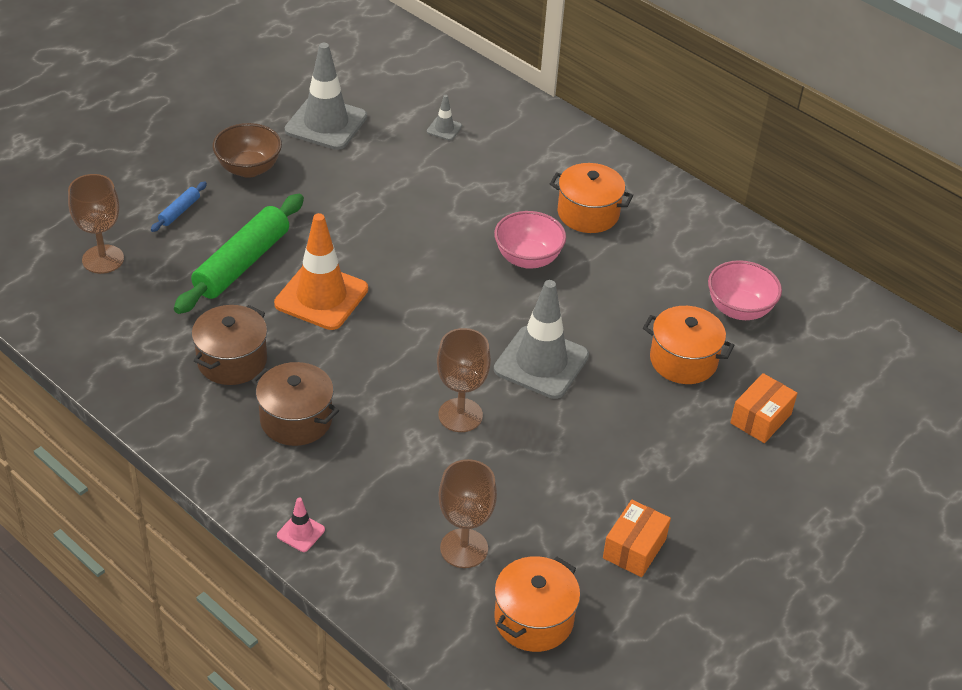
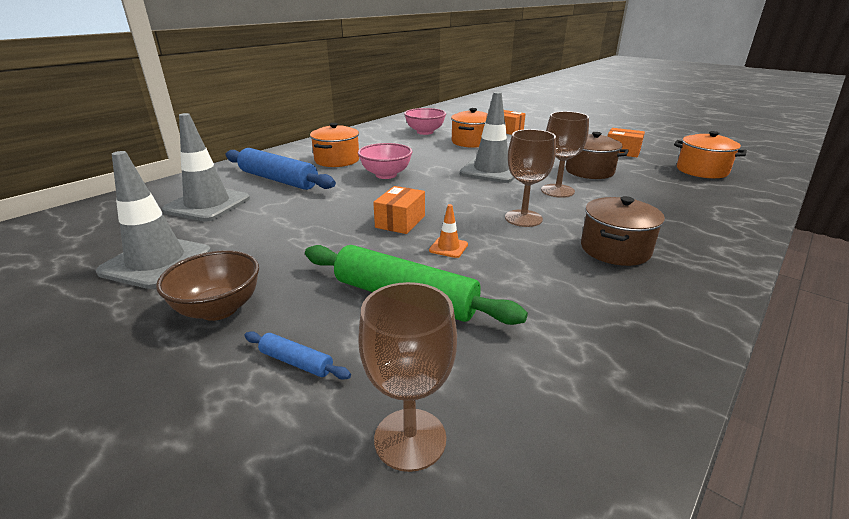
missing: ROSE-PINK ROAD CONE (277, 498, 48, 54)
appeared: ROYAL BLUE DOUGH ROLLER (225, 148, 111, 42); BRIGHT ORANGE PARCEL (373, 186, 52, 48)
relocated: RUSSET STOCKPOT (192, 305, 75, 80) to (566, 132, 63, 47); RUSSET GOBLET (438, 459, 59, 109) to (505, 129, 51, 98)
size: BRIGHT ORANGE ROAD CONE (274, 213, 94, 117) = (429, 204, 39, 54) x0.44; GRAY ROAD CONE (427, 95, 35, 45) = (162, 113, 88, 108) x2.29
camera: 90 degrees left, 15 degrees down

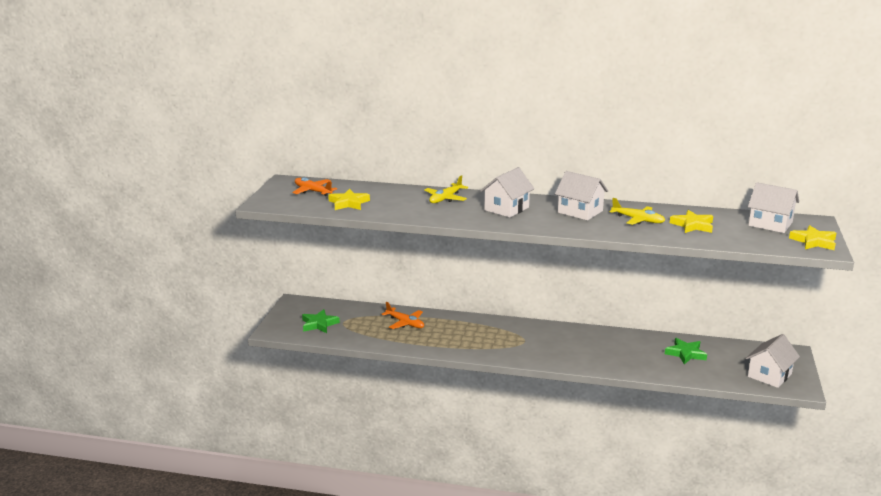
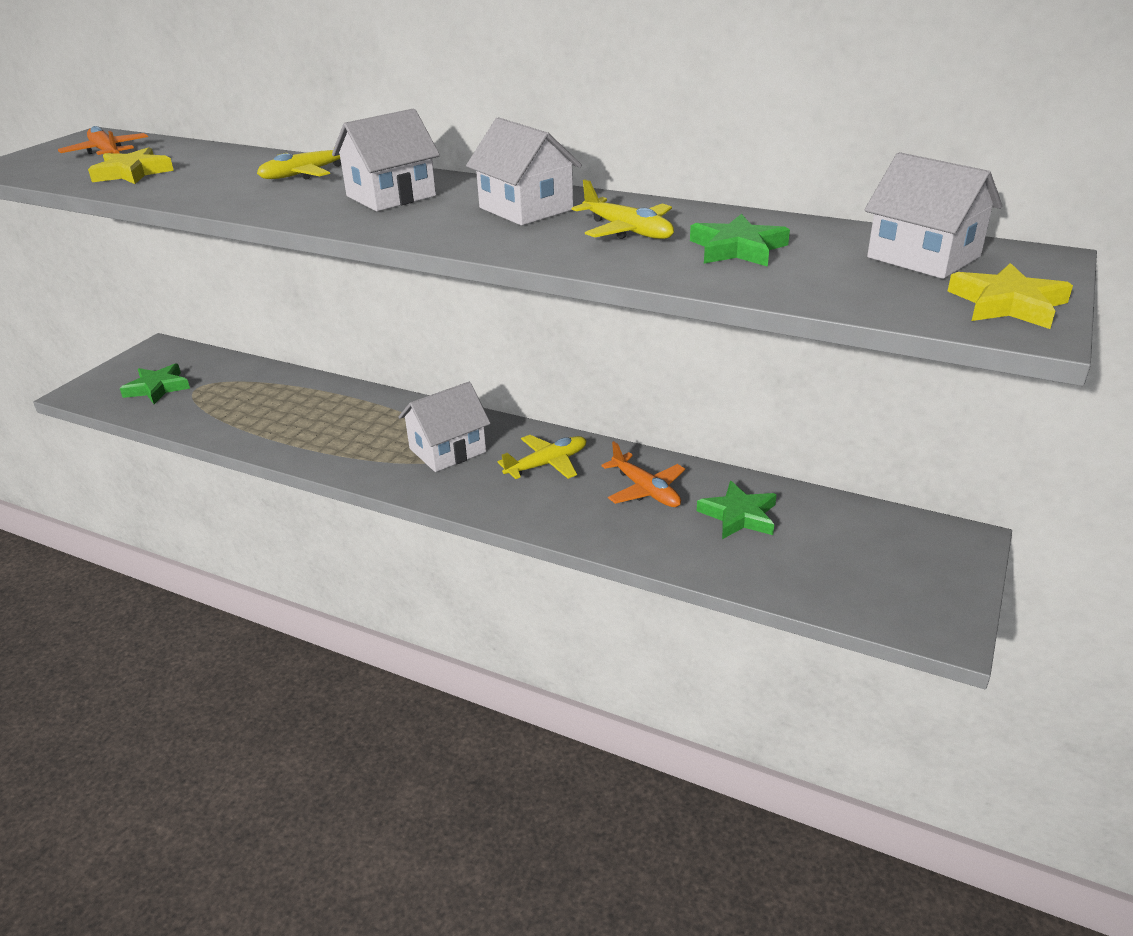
appeared: GOLDEN TOY PLANE (498, 435, 88, 44)
relocated: BRIGHT ORANGE TOY PLANE (382, 302, 42, 27) to (601, 441, 84, 66); PURE WHITE HOUSE (746, 334, 54, 54) to (398, 382, 93, 90)
colour: GOLDEN FIVE-POINTED STAR (670, 210, 43, 23) to EMERALD FIVE-POINTED STAR (690, 214, 100, 53)
camera: 15 degrees right, 10 degrees up

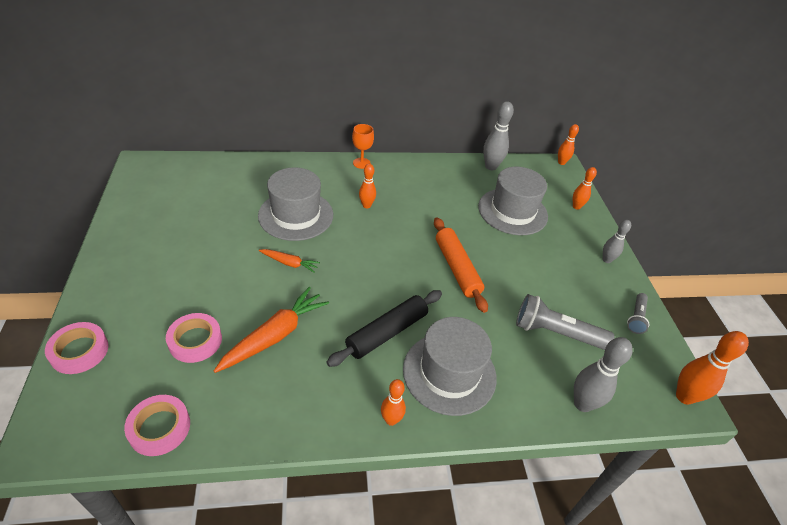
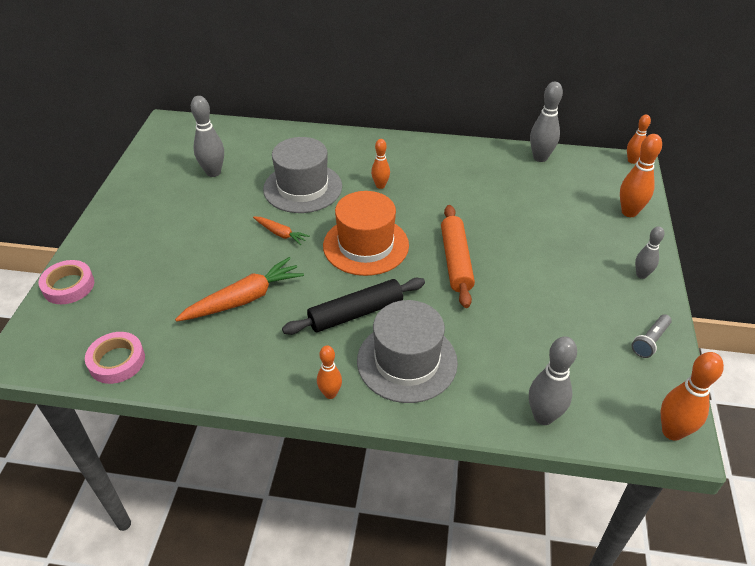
missing: ROSE-PINK ROLL OF TAPE (166, 313, 56, 50); BRIGHT ORANGE GOBLET (352, 124, 22, 45); GRAY TALL HAT (478, 167, 70, 68); GRAY TORCH (516, 294, 98, 56)
appeared: GRAY BOWLING PIN (191, 96, 33, 81); BRIGHT ORANGE TALL HAT (323, 191, 86, 85)
size: BRIGHT ORANGE BOWLING PIN (573, 167, 24, 43) = (620, 134, 42, 83) x1.59
camera: 20 degrees right, 0 degrees up

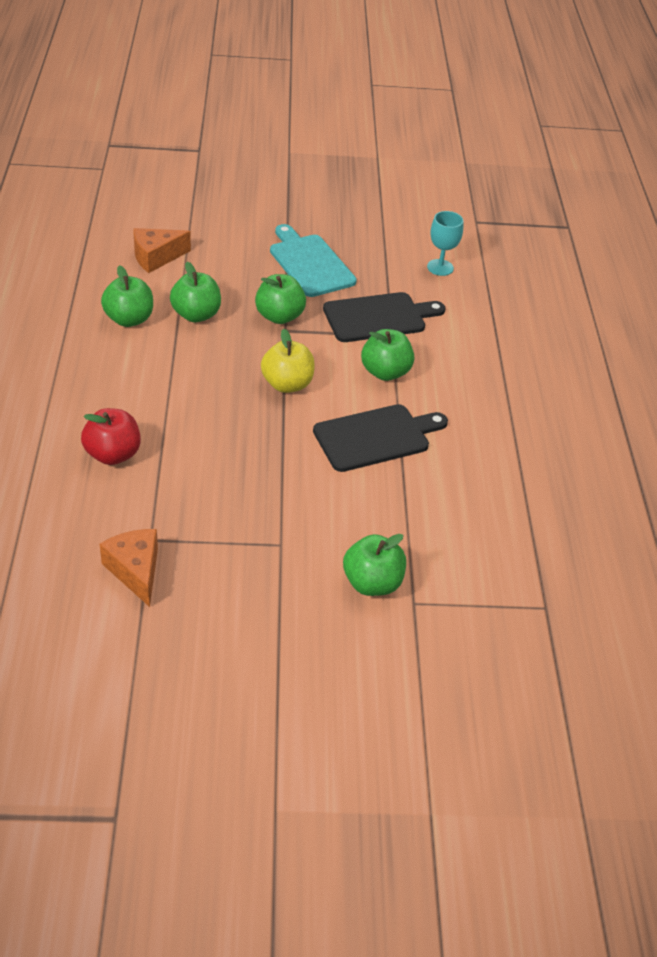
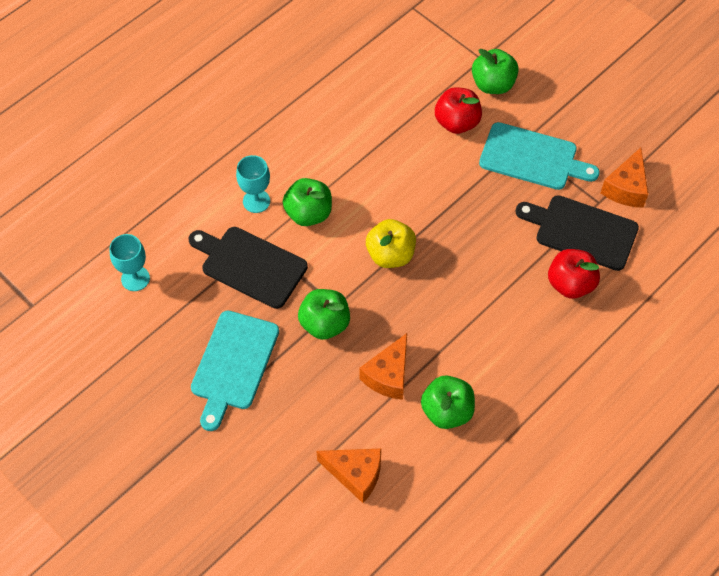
appeared: AQUA GOBLET (236, 155, 34, 58); SCARLET APPLE FRUIT (435, 87, 47, 47); AQUA BREAD BOARD (479, 122, 121, 68)
relocated: EBONY BREAD BOARD (313, 404, 135, 68) to (515, 195, 124, 76)
exchanged: EMERALD APPLE FRUIT (170, 262, 51, 60) to BRIGHT ORANGE CHEESE WEDGE (359, 333, 48, 67)
camera: 130 degrees left, 15 degrees up

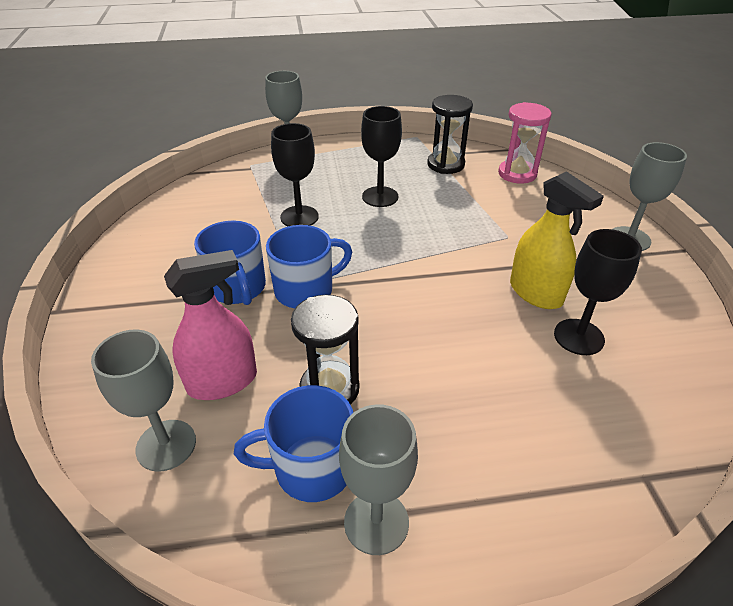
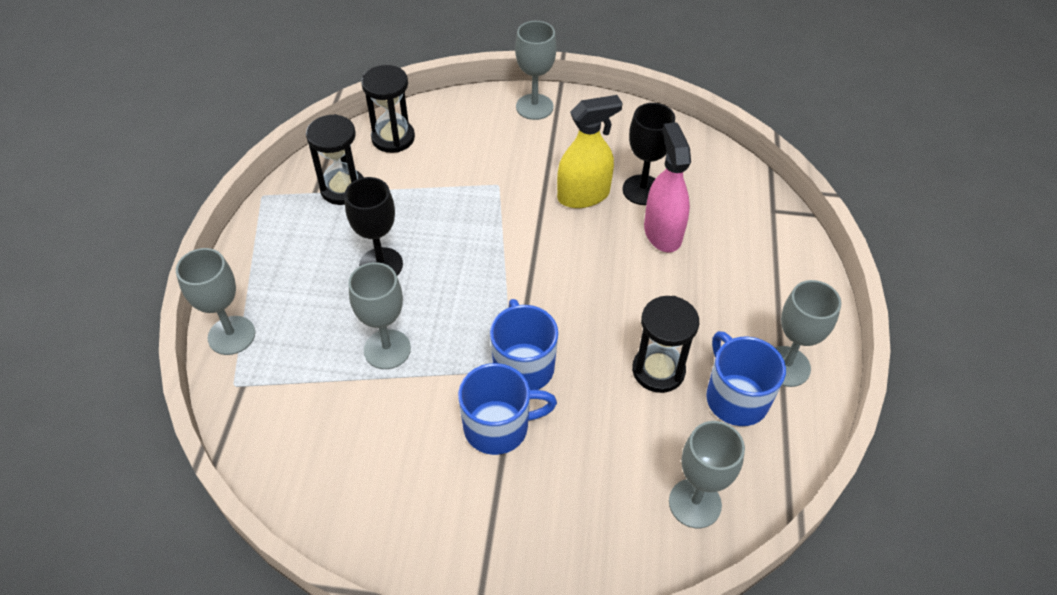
relocated: ROSE-PINK SPRAYER (164, 250, 93, 150) to (644, 122, 47, 130)
colour: EBONY GOBLET (271, 123, 48, 103) to GRAY GOBLET (348, 262, 63, 107); ROSE-PINK HOURGLASS (498, 102, 54, 82) to EBONY HOURGLASS (361, 65, 54, 88)
spun: ROYAL BLUE TEA MUG (234, 385, 120, 117) = (706, 331, 80, 95) 150 degrees clockwise
camera: 75 degrees left, 10 degrees up

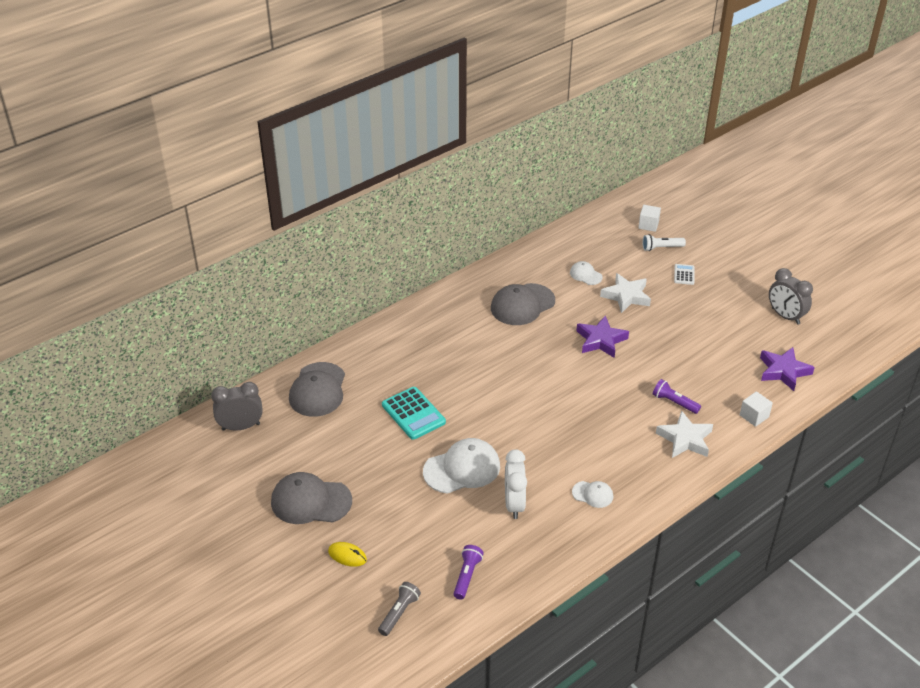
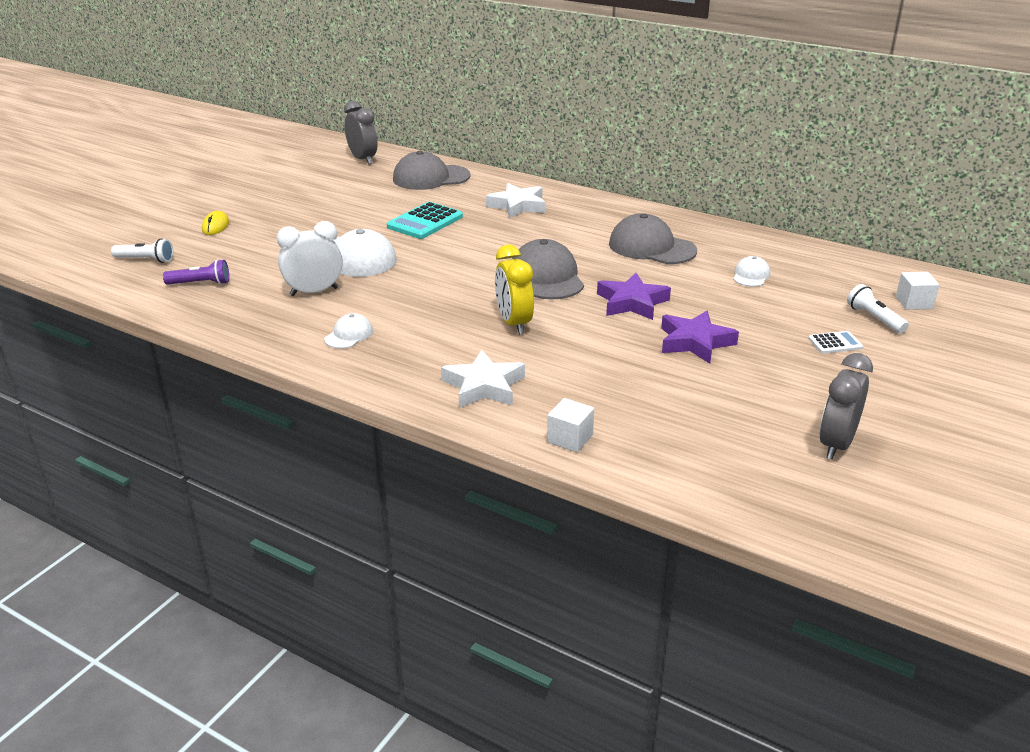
missing: ROYAL PURPLE TORCH (653, 379, 48, 35)
appeared: GOLDEN CLOCK (495, 245, 39, 90)
relocated: GRAY CAP (271, 472, 81, 52) to (512, 239, 72, 60); PURE WHITE FIVE-POINTED STAR (600, 273, 51, 40) to (486, 183, 60, 35); ROYAL PURPLE FIVE-POINTED STAR (760, 347, 55, 44) to (661, 311, 78, 53)
colour: GRAY TORCH (378, 582, 43, 54) to PURE WHITE TORCH (111, 239, 62, 24)
spun: PURE WHITE CAP (572, 481, 41, 27) = (324, 313, 49, 36) 150 degrees counterclockwise
camera: 70 degrees right, 10 degrees down

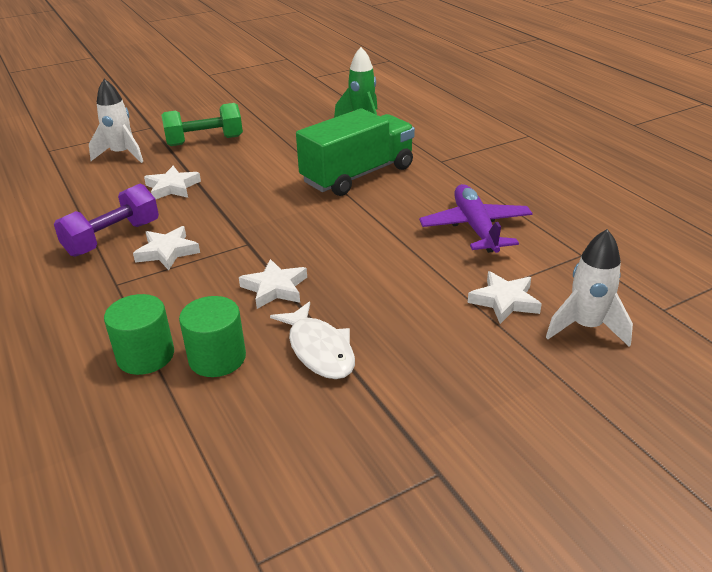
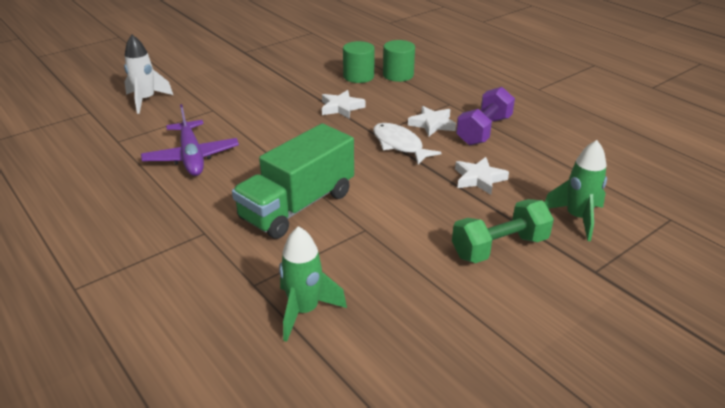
missing: PURE WHITE FIVE-POINTED STAR (468, 271, 74, 53)
relocated: PURE WHITE TOY FISH (270, 301, 85, 78) to (373, 123, 69, 41)
colour: PURE WHITE TOY ROCKET (89, 79, 54, 84) to EMERALD TOY ROCKET (545, 140, 62, 101)
camera: 170 degrees right, 0 degrees up

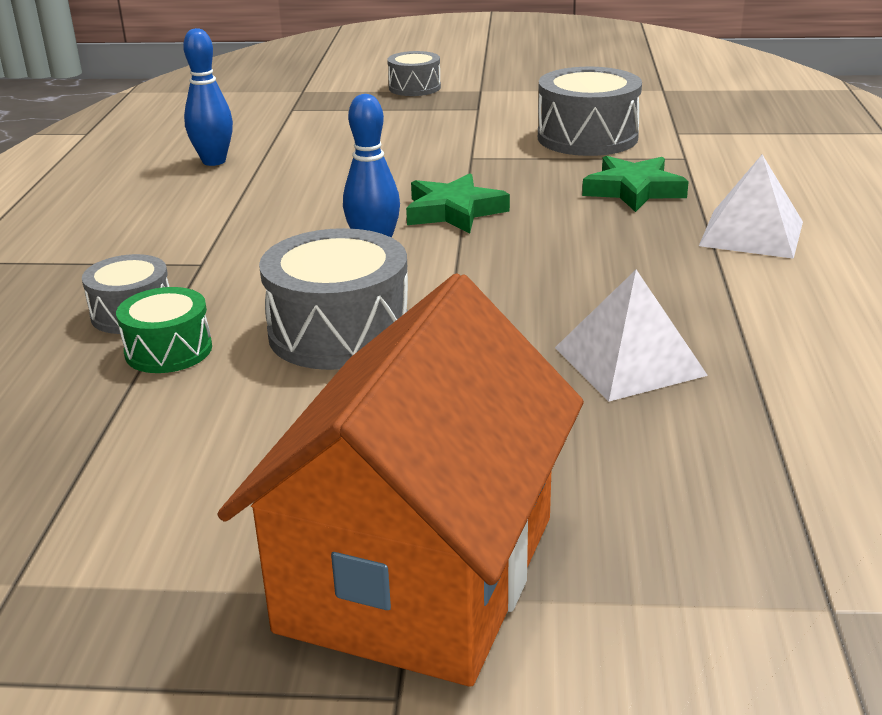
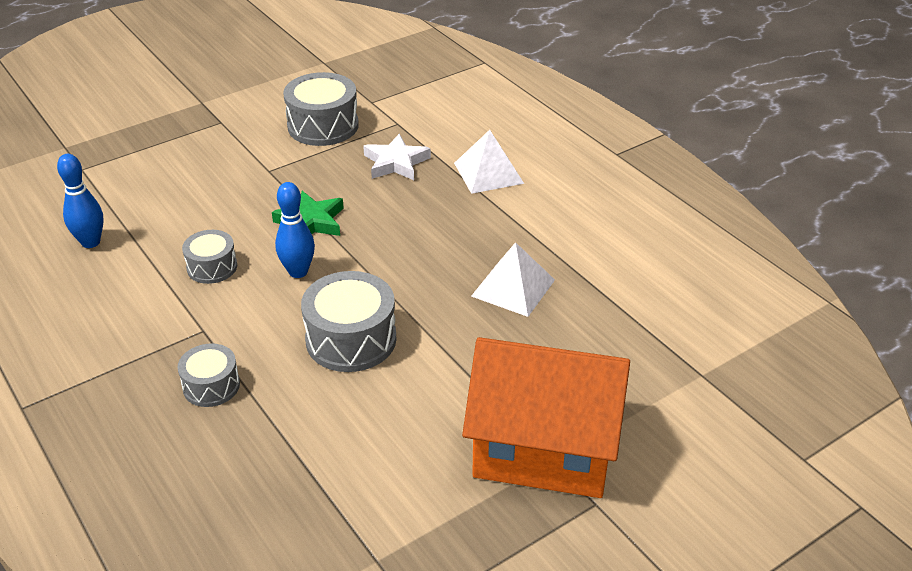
missing: EMERALD TOY DRUM (116, 287, 96, 86)
relocated: GRAY TOY DRUM (387, 51, 54, 45) to (182, 230, 55, 54)
colour: EMERALD FIVE-POINTED STAR (582, 156, 107, 56) to PURE WHITE FIVE-POINTED STAR (363, 134, 68, 46)
spun: BRIGHT ORANGE HOUSE (218, 273, 366, 414) = (462, 337, 168, 161) 60 degrees counterclockwise
camera: 40 degrees left, 10 degrees up

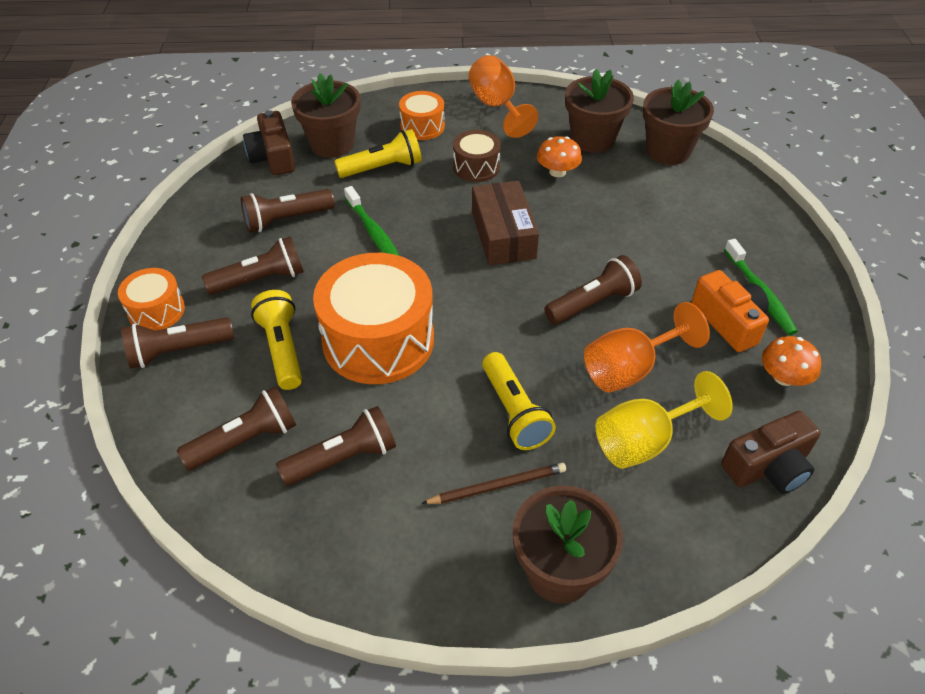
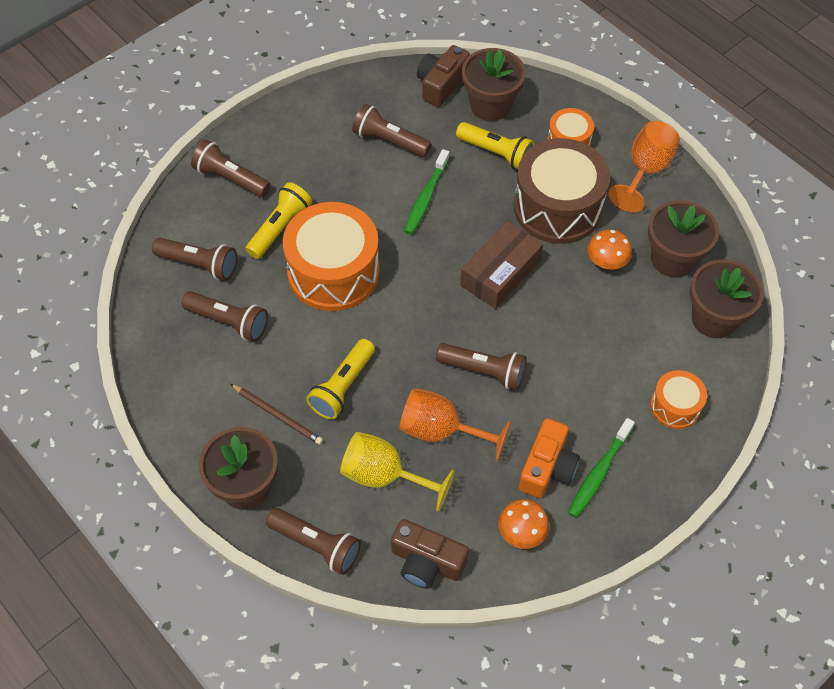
relocated: BRIGHT ORANGE TOY DRUM (118, 268, 67, 63) to (650, 370, 57, 59); RUSSET TORCH (202, 236, 102, 59) to (266, 508, 95, 67)
size: RUSSET TOY DRUM (453, 130, 48, 52) = (514, 138, 96, 106) x1.96
camera: 50 degrees right, 10 degrees up

